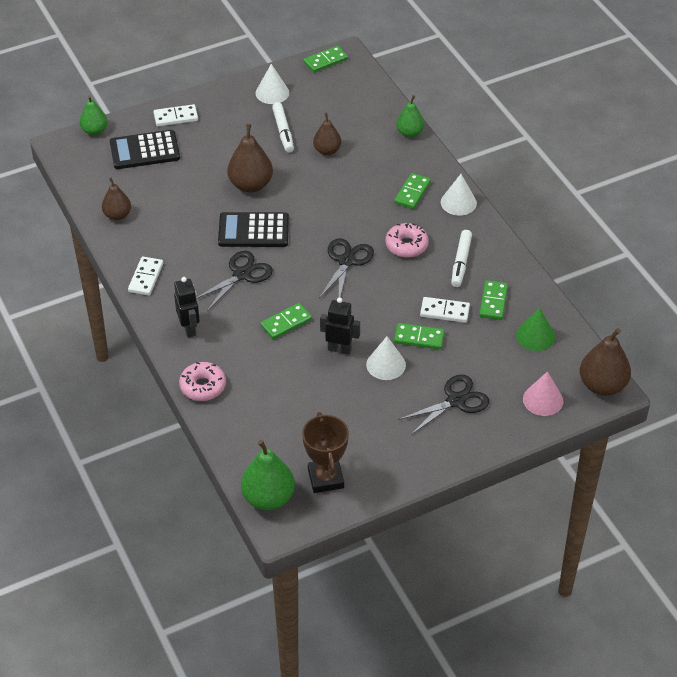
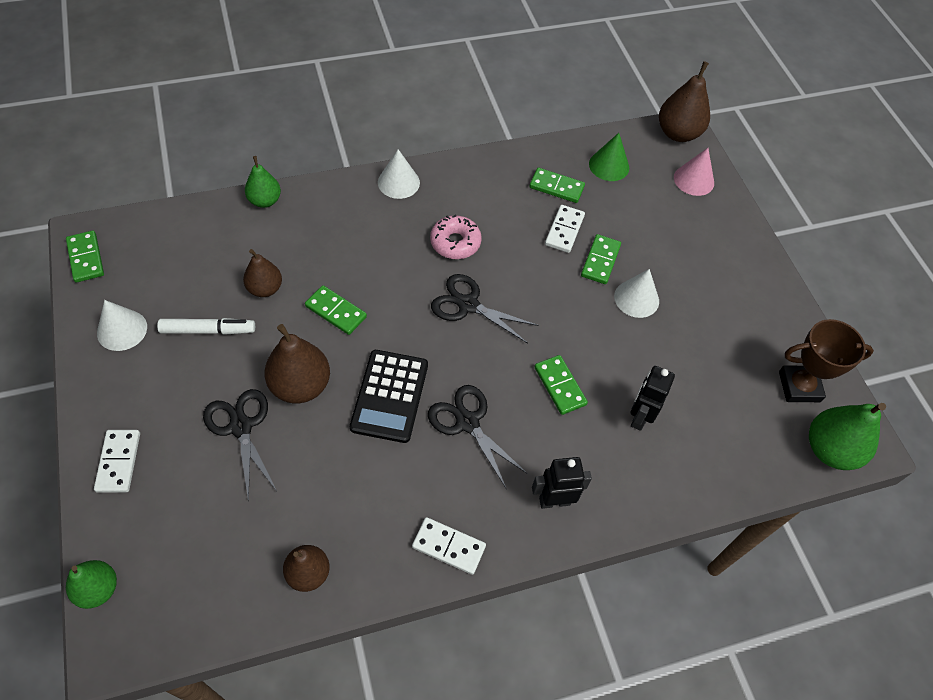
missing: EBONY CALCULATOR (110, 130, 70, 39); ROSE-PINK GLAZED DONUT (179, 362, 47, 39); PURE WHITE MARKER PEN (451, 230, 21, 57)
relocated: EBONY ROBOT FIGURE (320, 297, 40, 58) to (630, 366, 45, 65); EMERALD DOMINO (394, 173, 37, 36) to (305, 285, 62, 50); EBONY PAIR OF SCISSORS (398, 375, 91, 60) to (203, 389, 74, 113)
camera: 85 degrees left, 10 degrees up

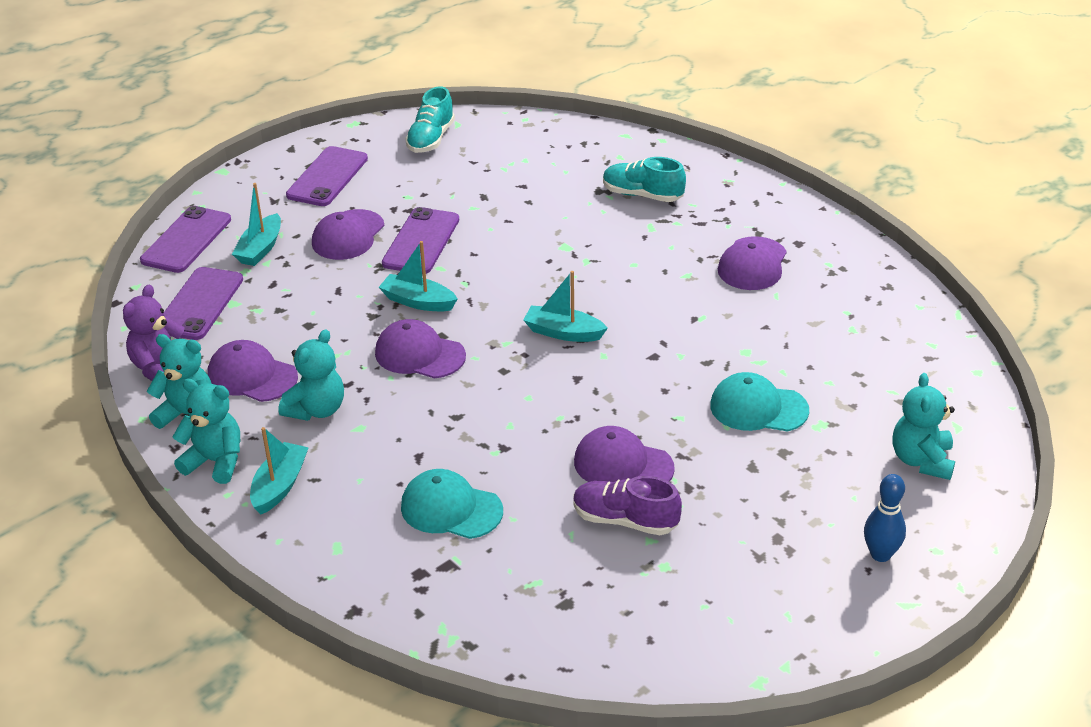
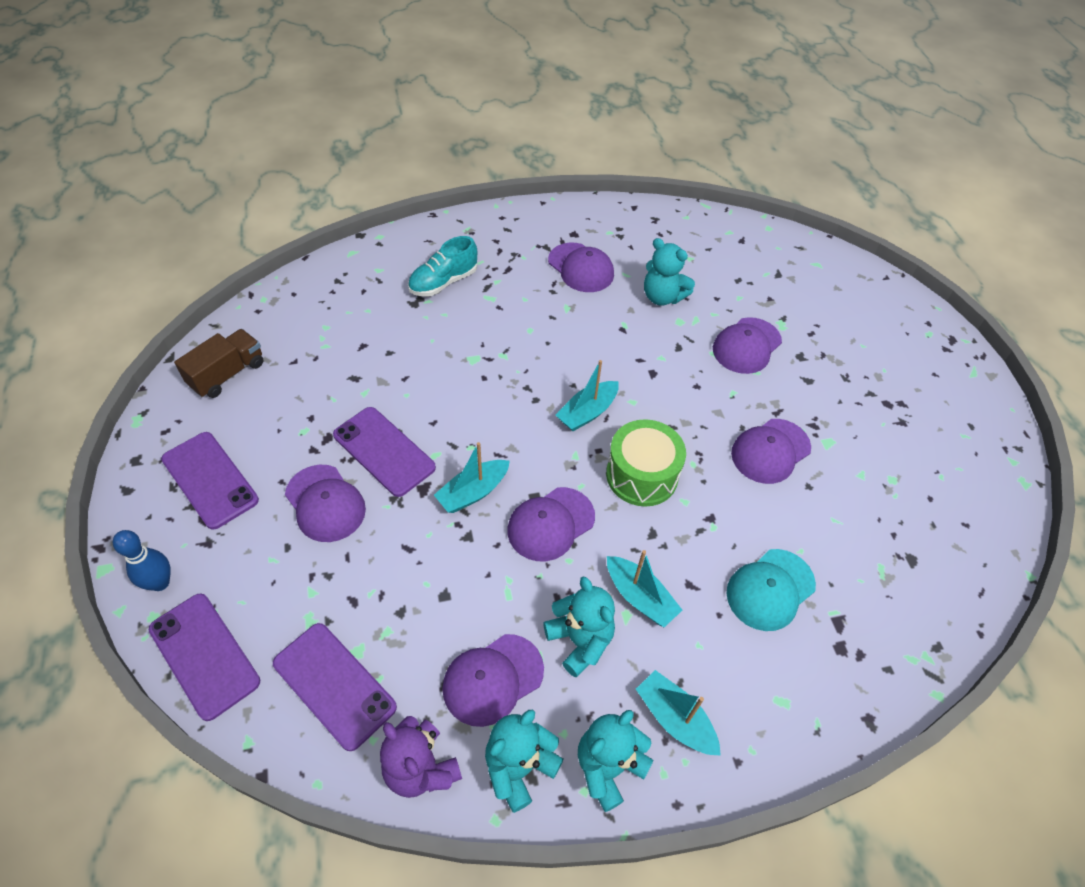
missing: ROYAL PURPLE SHOE (573, 476, 109, 59)
appeared: EMERALD TOY DRUM (606, 419, 80, 88)
relocated: AQUA BOAT (232, 183, 49, 83) to (607, 550, 75, 77); ROYAL BLUE BOWLING PIN (864, 474, 42, 88) to (113, 530, 58, 61); AQUA TEDDY (893, 373, 62, 107) to (644, 238, 51, 68)
exchanged: AQUA SHOE (405, 87, 50, 66) to RUSSET LORRY (174, 329, 90, 69)
colour: AQUA CAP (710, 372, 99, 59) to ROYAL PURPLE CAP (713, 317, 69, 57)
camera: 65 degrees left, 15 degrees up

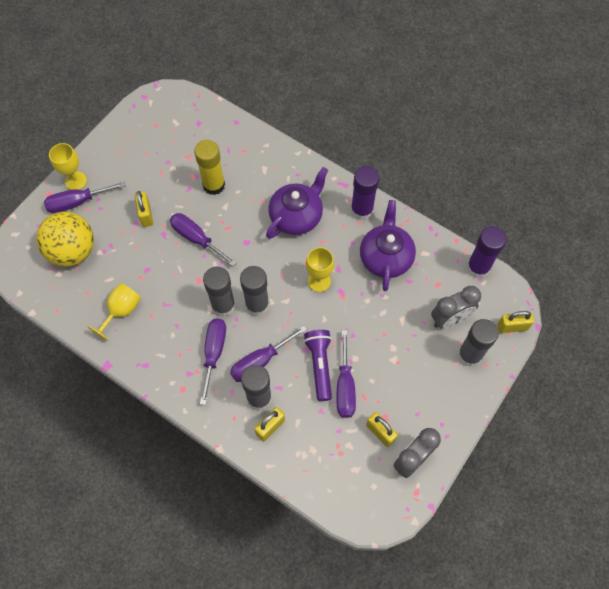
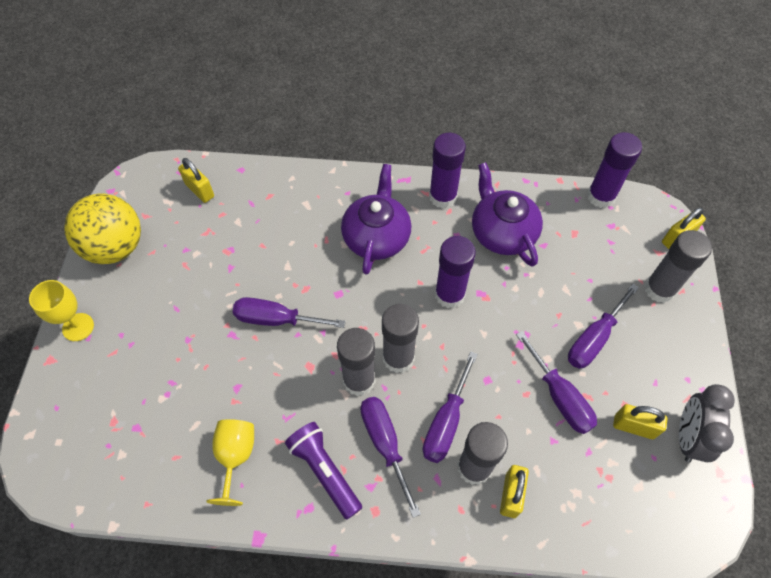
missing: GOLDEN STICK OF GLUE (194, 140, 31, 55); GRAY CLOCK (431, 286, 50, 43)
relocated: GOLDEN BALL (36, 212, 58, 55) to (64, 194, 77, 70); ROYAL PURPLE HAND SCREWDRIVER (44, 182, 82, 31) to (568, 284, 71, 85); GOLDEN PADLOCK (135, 191, 18, 36) to (178, 158, 36, 45); ROYAL PURPLE TORCH (304, 330, 28, 71) to (285, 422, 77, 97)
exchanged: GOLDEN GOBLET (306, 247, 28, 45) to ROYAL PURPLE STICK OF GLUE (435, 236, 41, 72)
camera: 30 degrees left, 5 degrees down

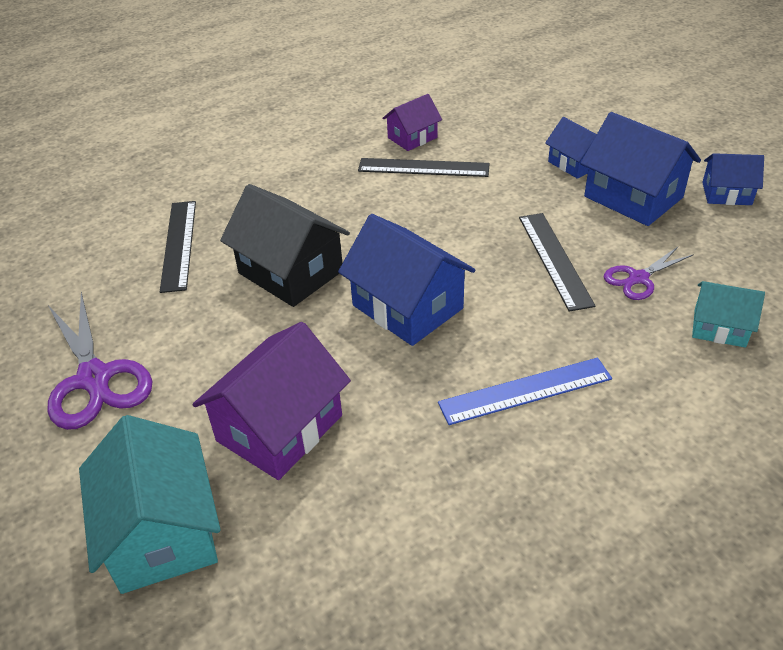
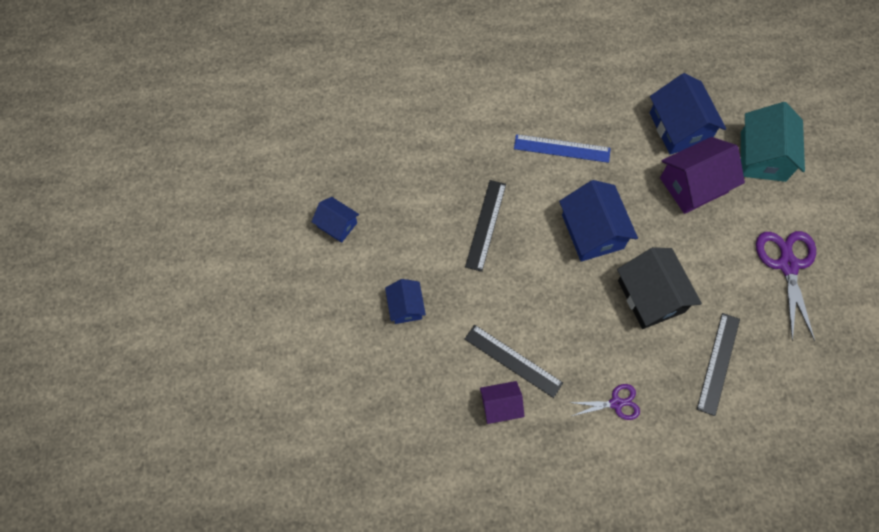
missing: AQUA HOUSE (692, 281, 73, 67)
relocated: ROYAL BLUE HOUSE (580, 112, 121, 114) to (650, 73, 76, 82); ROYAL PURPLE PAIR OF SCISSORS (604, 246, 90, 54) to (570, 384, 70, 36)
camera: 155 degrees left, 25 degrees up

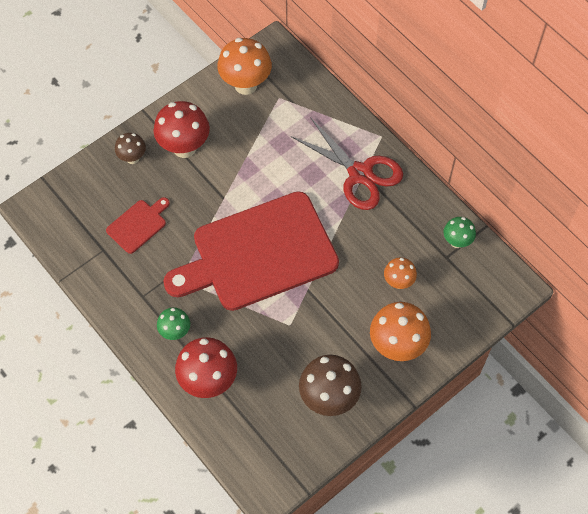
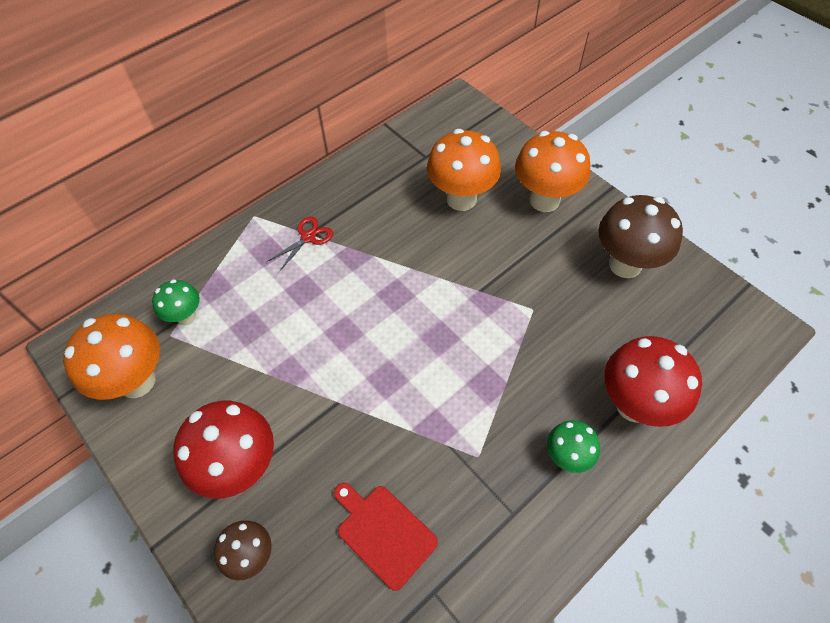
missing: SCARLET BREAD BOARD (163, 191, 176, 120)
relocated: EMERALD MUSHROOM (444, 217, 32, 31) to (152, 279, 48, 46)
size: SCARLET PAIR OF SCISSORS (291, 117, 112, 93) = (267, 217, 66, 55) x0.45; BRIGHT ORANGE MUSHROOM (384, 257, 33, 32) = (427, 129, 74, 82) x1.79
camera: 90 degrees left, 5 degrees down

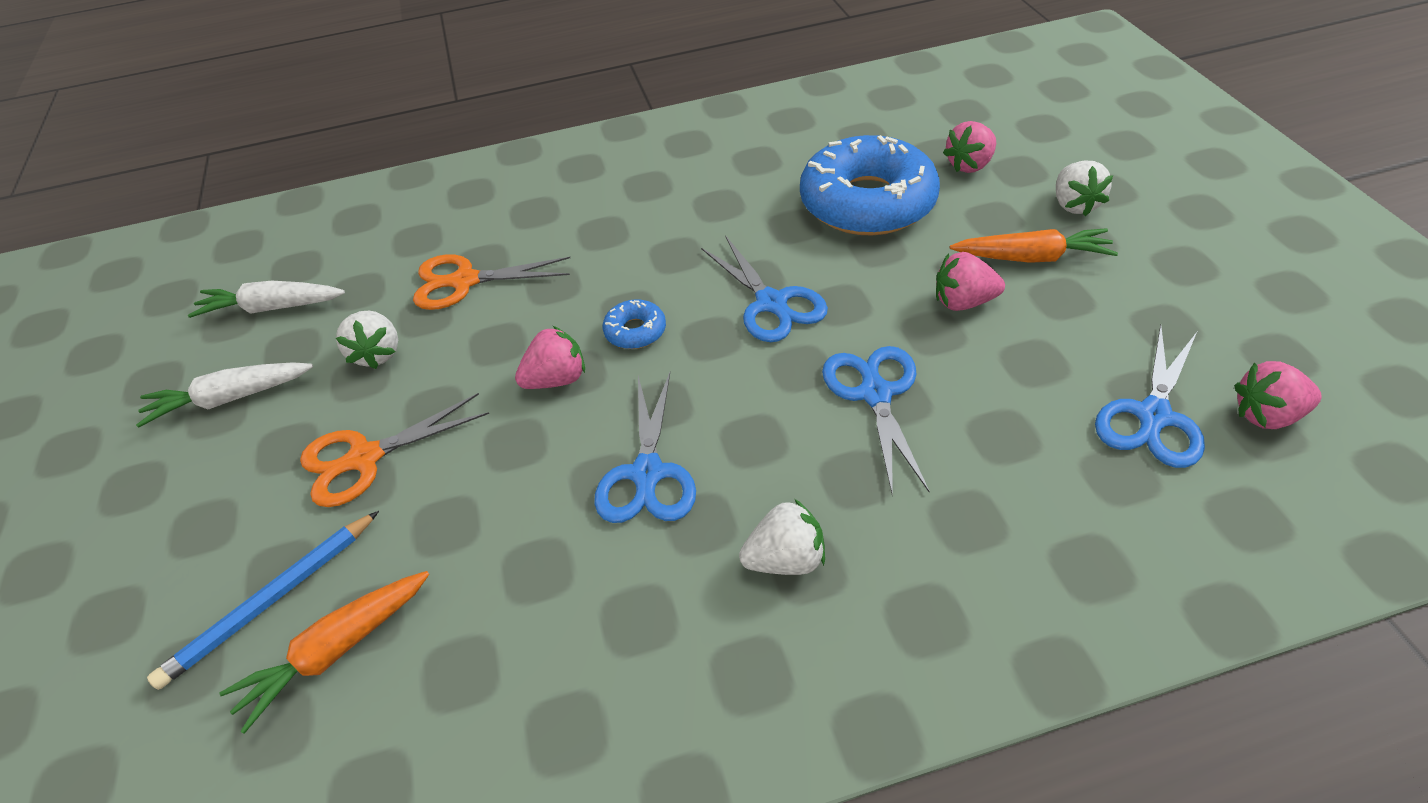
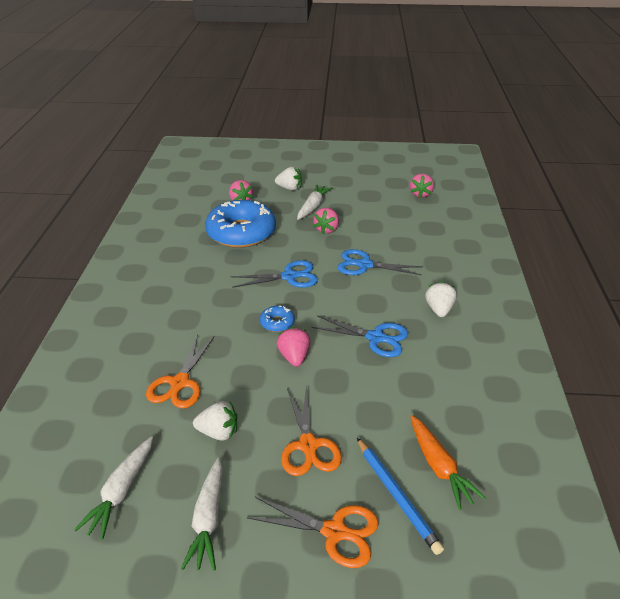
missing: ROYAL BLUE PAIR OF SCISSORS (1095, 325, 110, 143)
appeared: BRIGHT ORANGE PAIR OF SCISSORS (247, 497, 132, 71)
colour: BRIGHT ORANGE TOY CARROT (950, 228, 168, 35) to PURE WHITE TOY CARROT (297, 184, 35, 36)
camera: 75 degrees left, 10 degrees down

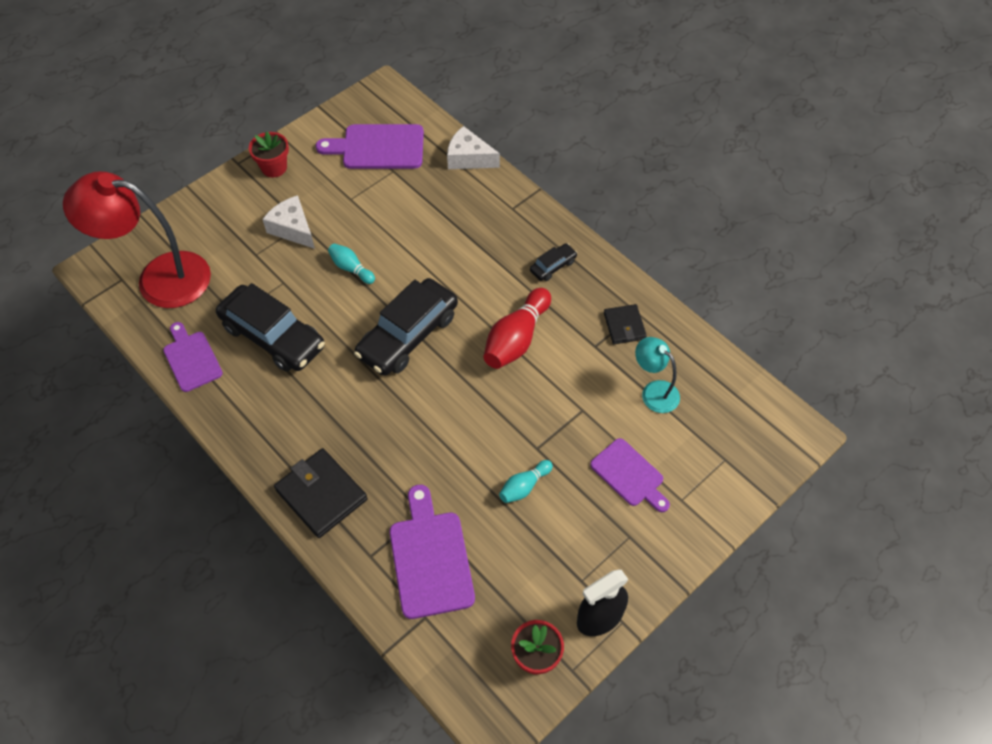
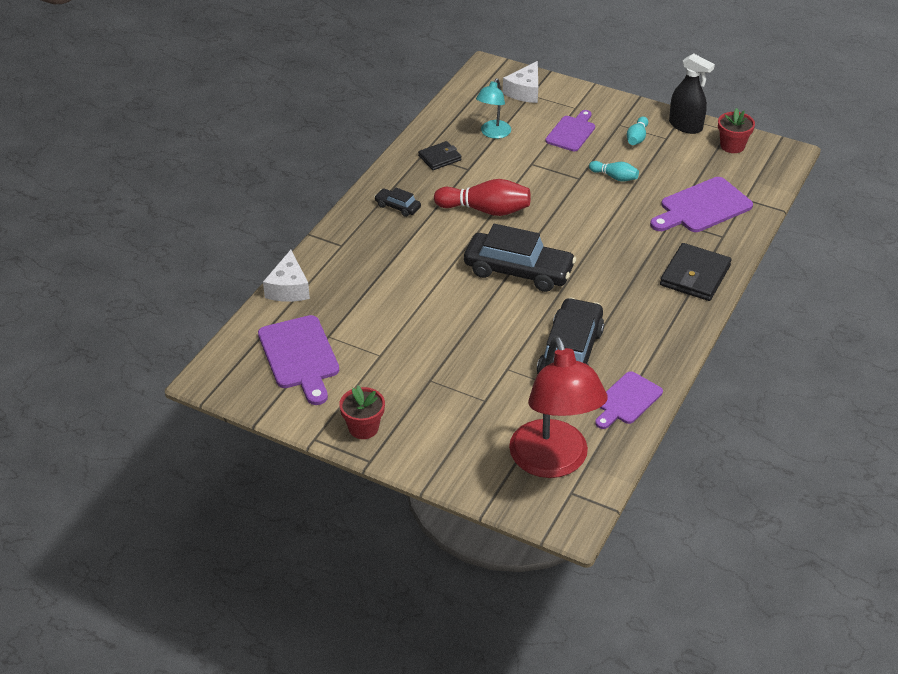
relocated: PURE WHITE CHEESE WEDGE (262, 195, 53, 54) to (503, 61, 35, 42); AQUA BOWLING PIN (328, 243, 47, 41) to (627, 117, 21, 28)
camera: 110 degrees left, 15 degrees down

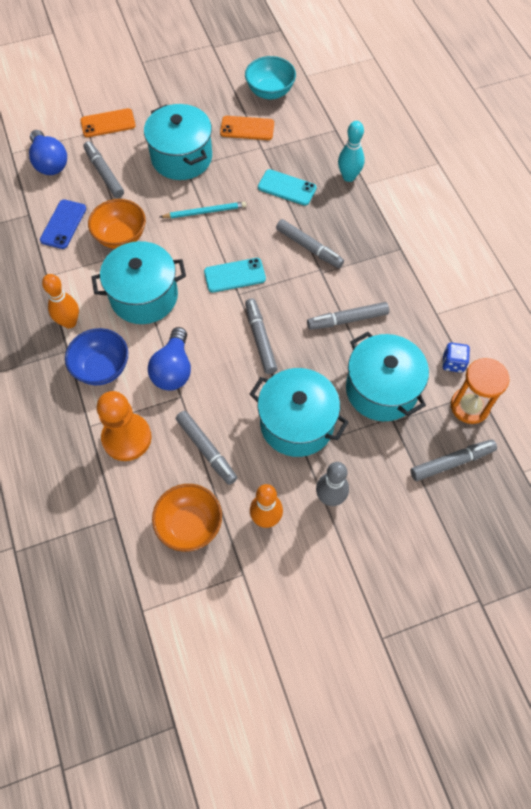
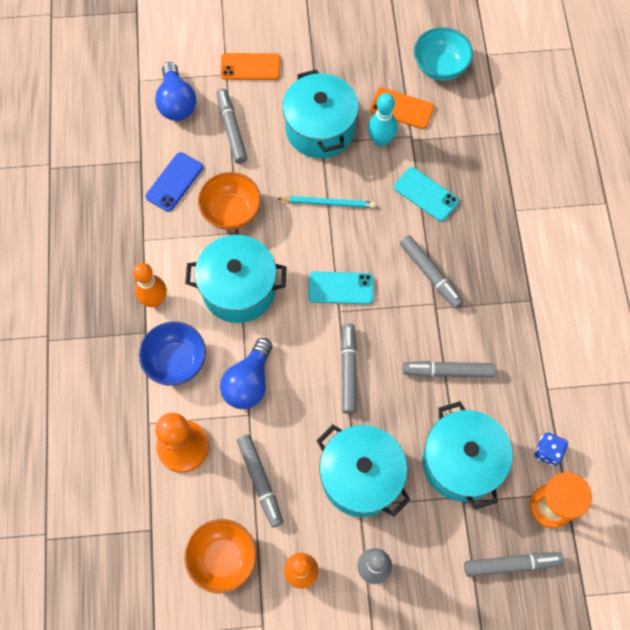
relocated: AQUA BOWLING PIN (338, 121, 27, 61) to (368, 93, 29, 54)
camera: 15 degrees right, 5 degrees up

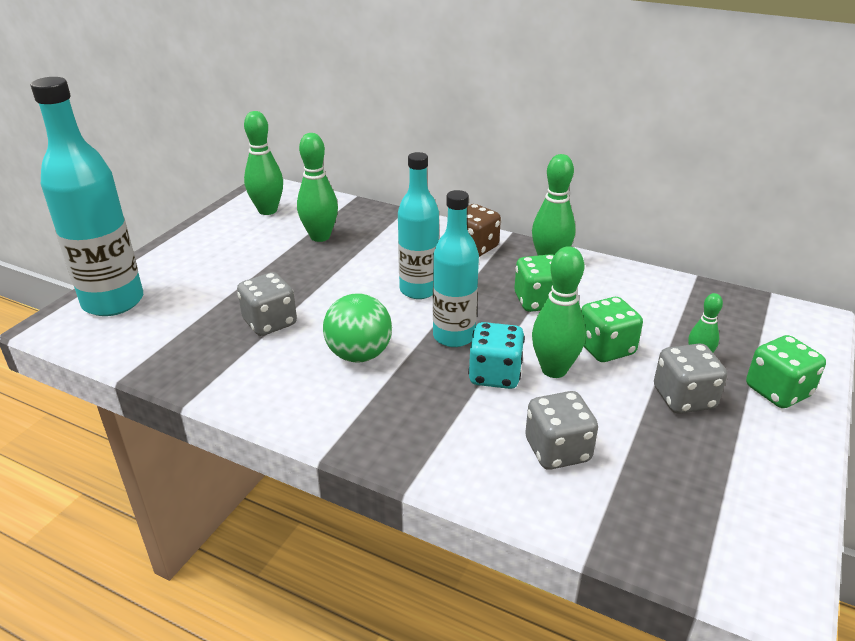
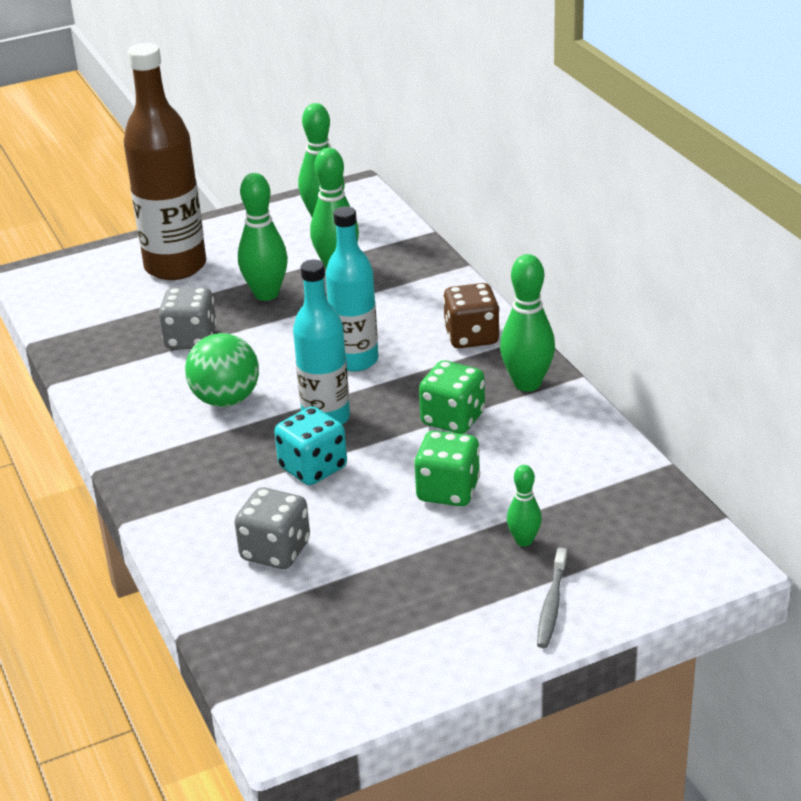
missing: AQUA BOTTLE (31, 77, 112, 239); GRAY DIE (654, 343, 73, 71)
appeared: RUSSET BOTTLE (124, 43, 82, 237)
relocated: EMERALD BOWLING PIN (532, 246, 54, 132) to (238, 173, 50, 128)
exchanged: EMERALD DIE (746, 335, 80, 73) to GRAY TOOTH BRUSH (537, 548, 30, 100)
camera: 40 degrees right, 0 degrees up

